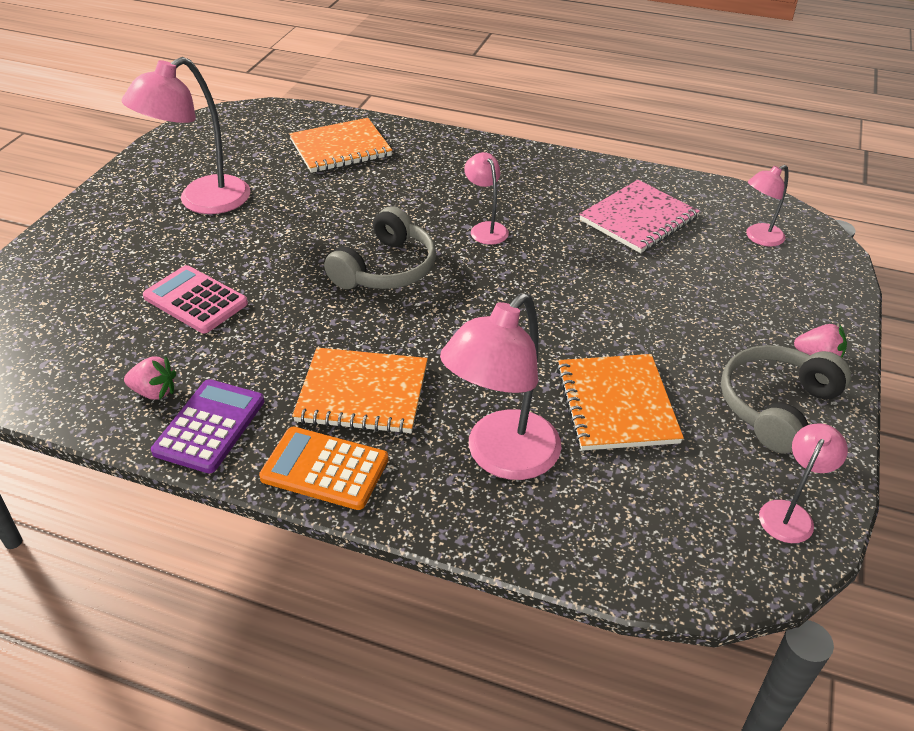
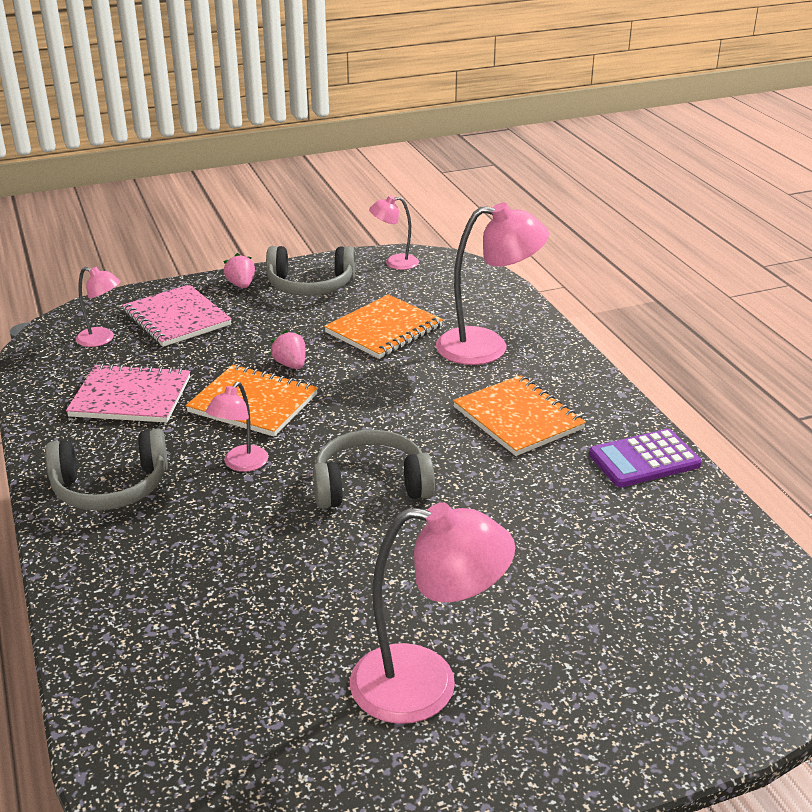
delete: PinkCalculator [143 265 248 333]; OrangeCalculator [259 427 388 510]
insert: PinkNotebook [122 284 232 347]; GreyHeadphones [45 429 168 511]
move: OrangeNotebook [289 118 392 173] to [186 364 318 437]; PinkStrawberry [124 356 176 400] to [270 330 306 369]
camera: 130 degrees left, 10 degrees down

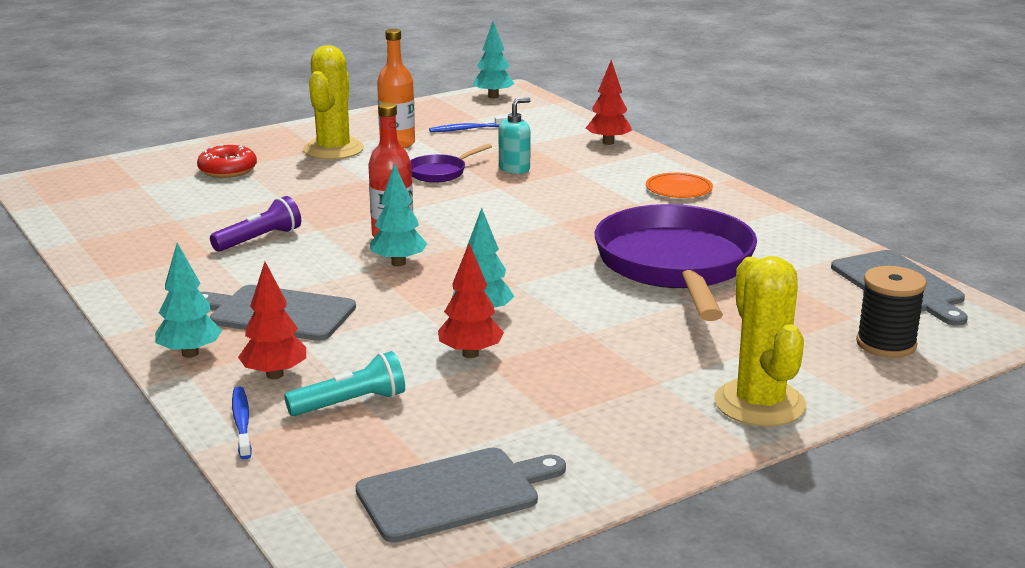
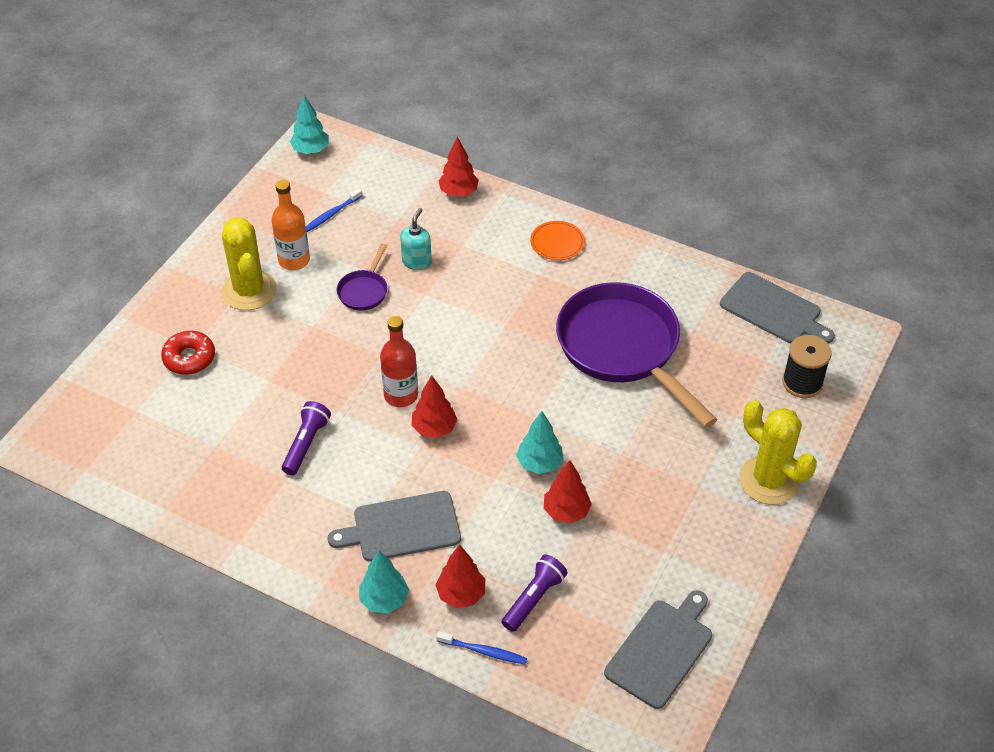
recolor: TurquoiseTree [370 163 427 266] to RedTree [411 375 458 438]; TurquoiseFlashlight [284 351 405 416] to PurpleFlashlight [502 554 568 632]
rotate: BlueToothbrush [232 386 252 459] = [436 631 527 664] 150 degrees clockwise
camera: 30 degrees left, 25 degrees up

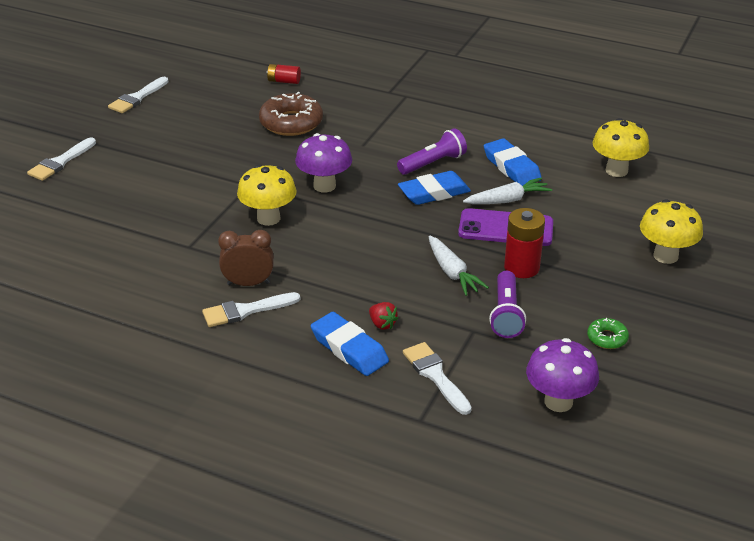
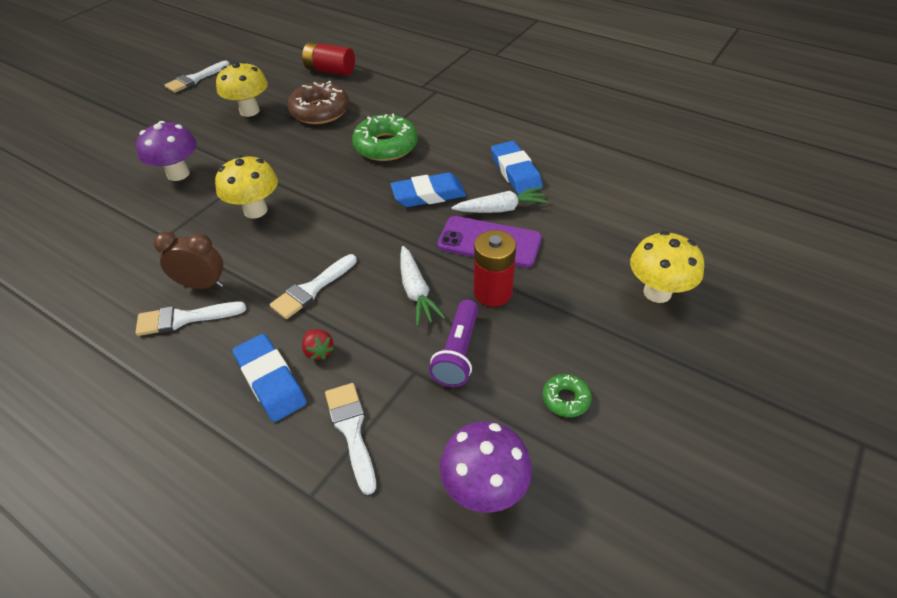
delete: PurpleFlashlight [397 128 467 175]
insert: GreenDonut [352 113 418 161]
move: YellowMushroom [593 118 649 177] to [216 61 268 117]; PurpleMushroom [295 133 352 192] to [136 121 197 181]; WhiteBrush [27 137 96 181] to [270 254 357 319]
resize: RedBattery [267 64 301 84] = [302 42 355 76] x1.62
camera: 10 degrees right, 10 degrees up

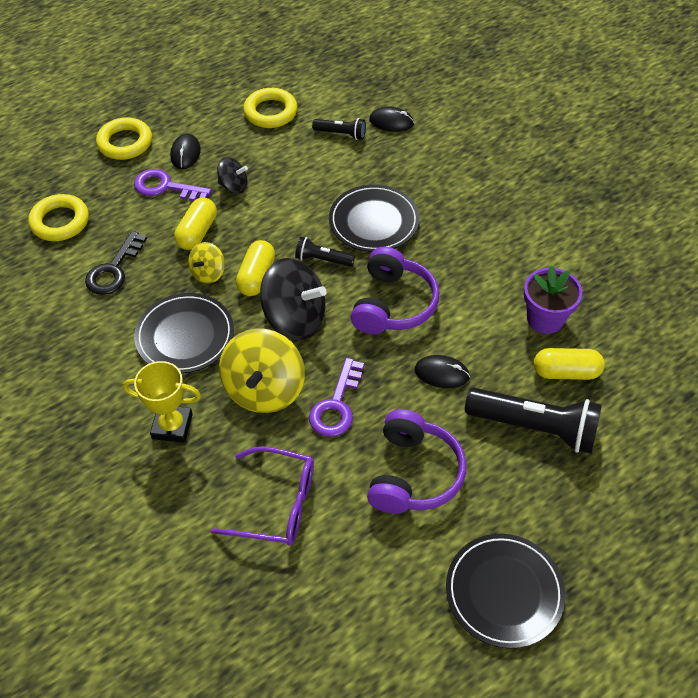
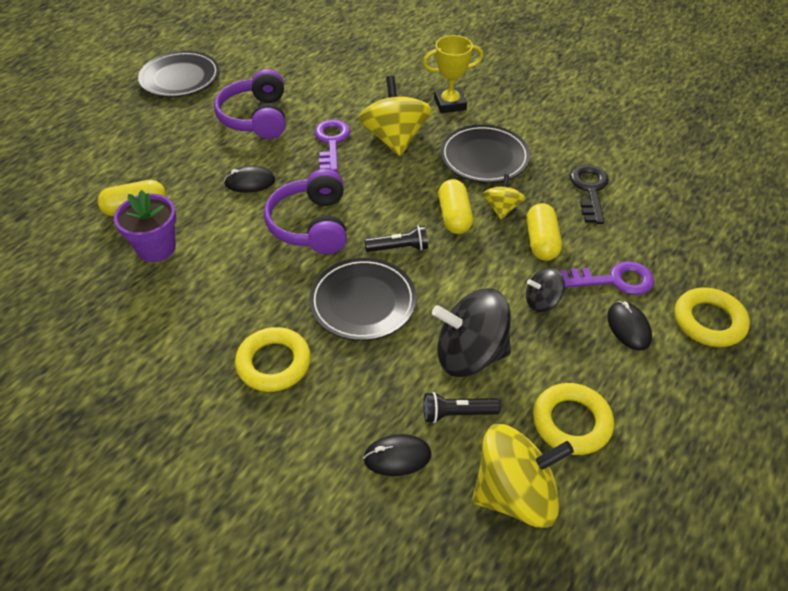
delete: BlackFlashlight [465 388 602 454]; PurpleGlasses [210 446 314 546]
insert: YellowSpinningTop [472 424 574 528]
move: YellowRing [28 194 89 241] to [235 327 311 392]; BlackSpinningTop [260 258 327 340] to [432 289 511 377]
camera: 160 degrees right, 5 degrees down

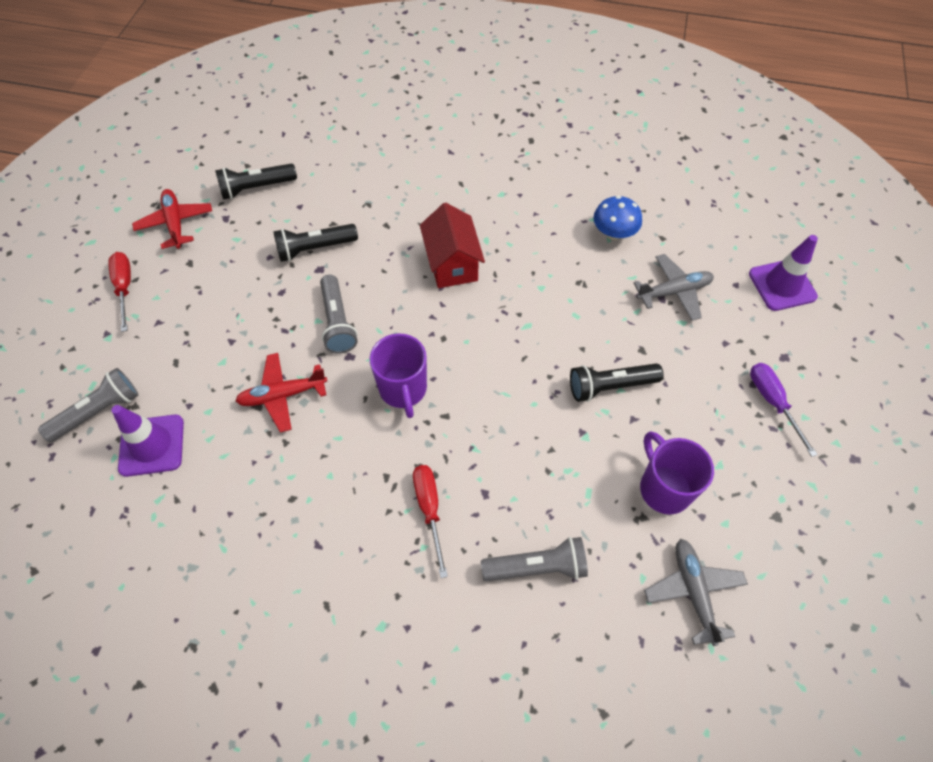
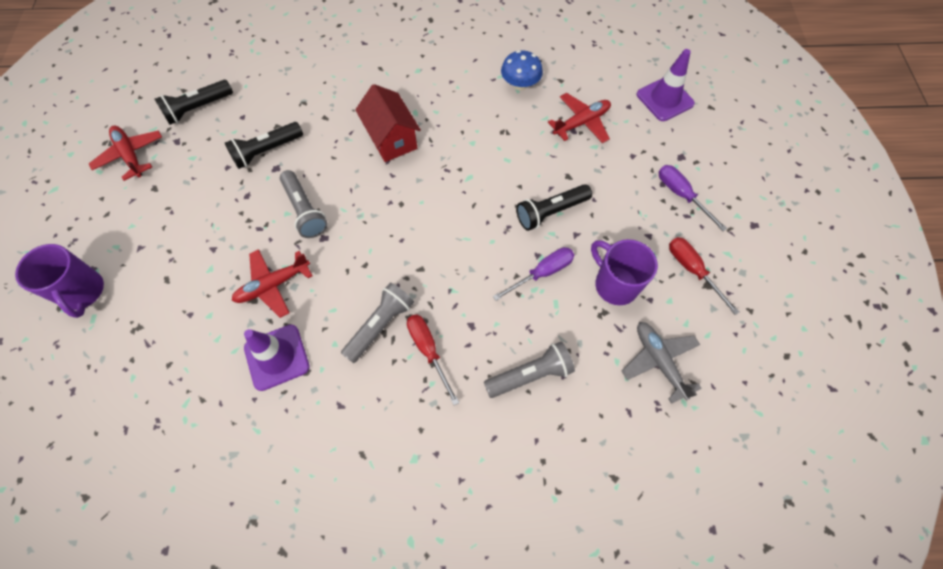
insert: PurpleScrewdriver [493 247 574 301]
move: RedScrewdriver [108 252 131 332] to [669 237 739 315]; PurpleMug [369 333 427 418] to [15 244 104 318]; GreyFlashlight [38 368 138 442] to [341 283 414 363]; PurpleTrafficCone [111 405 184 477] to [244 325 310 391]
recolor: GreyPlane [634 254 714 321] to RedPlane [548 93 611 143]
camera: 15 degrees left, 5 degrees up

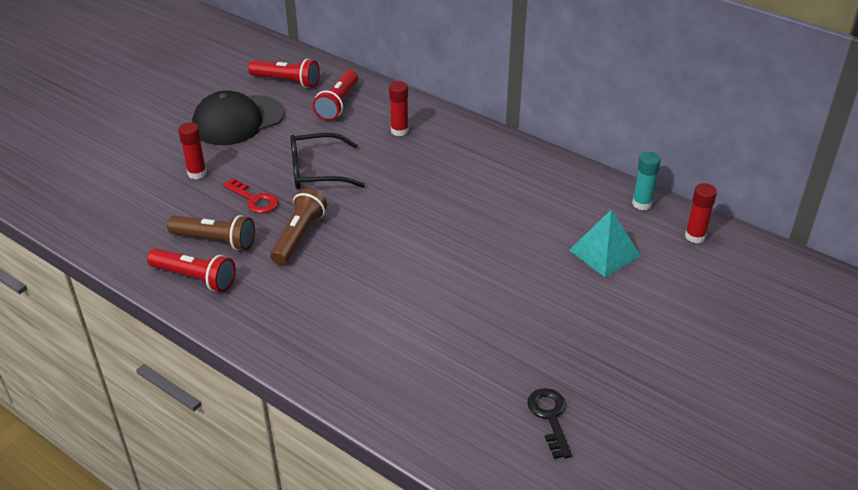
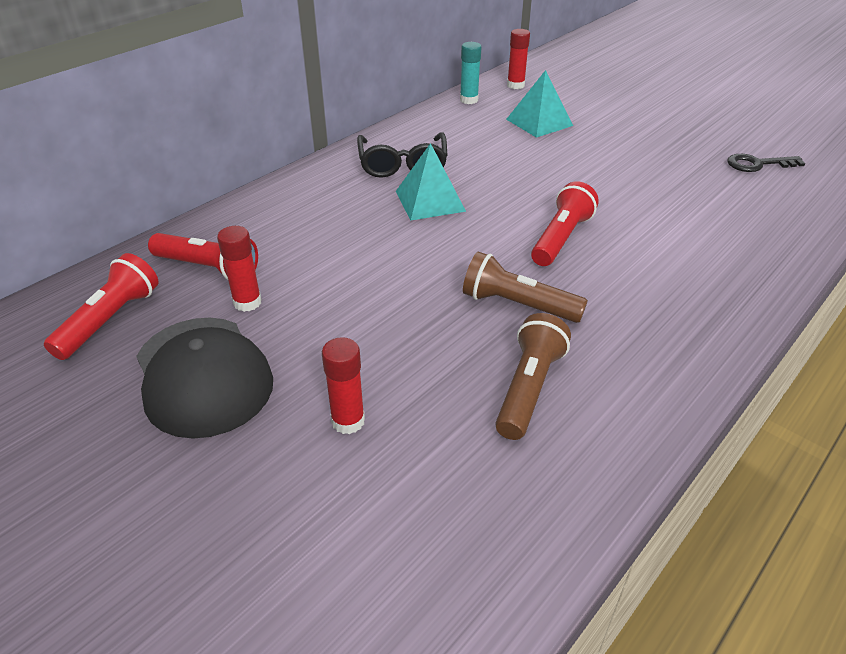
delete: RedKey [222 178 279 214]
insert: TurquoisePyramid [396 143 466 220]
move: RedGlueStick [389 81 409 136] to [217 226 262 312]; BlackGlasses [290 133 365 189] to [357 132 448 178]; RedFlashlight [147 248 236 292] to [531 181 599 266]
camera: 85 degrees left, 0 degrees up

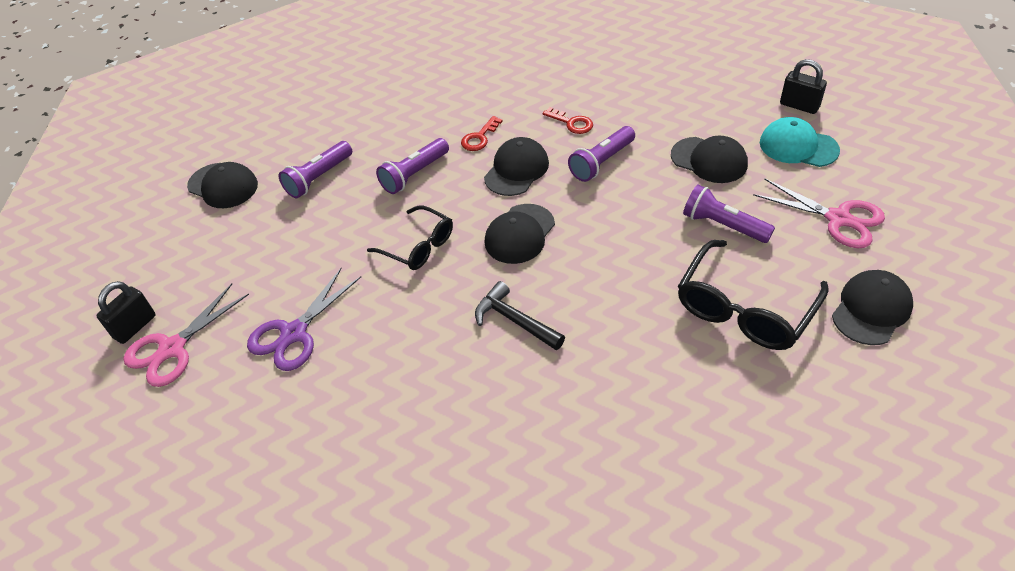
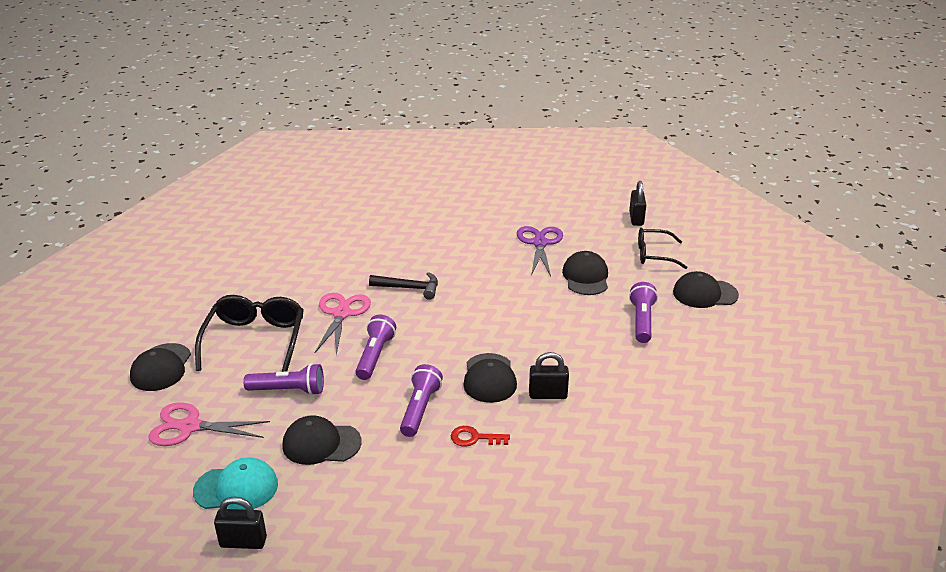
move: PurpleFlashlight [376 138 449 194] to [355 315 396 380]; BlackCap [485 204 555 264] to [562 251 608 295]; BlackGlasses [367 206 453 270] to [638 228 688 269]; PinkScissors [123 284 249 387] to [315 293 371 355]
replace: RedKey [461 116 503 151] to BlackPadlock [529 352 569 399]
camera: 145 degrees right, 15 degrees down

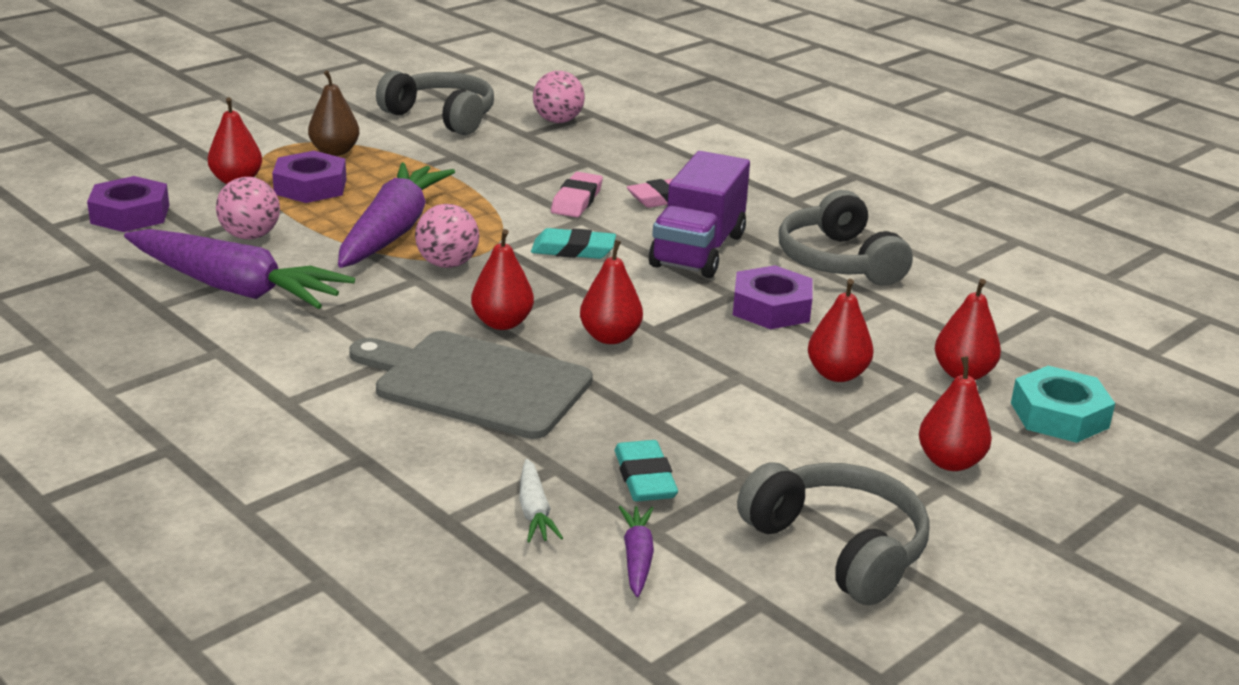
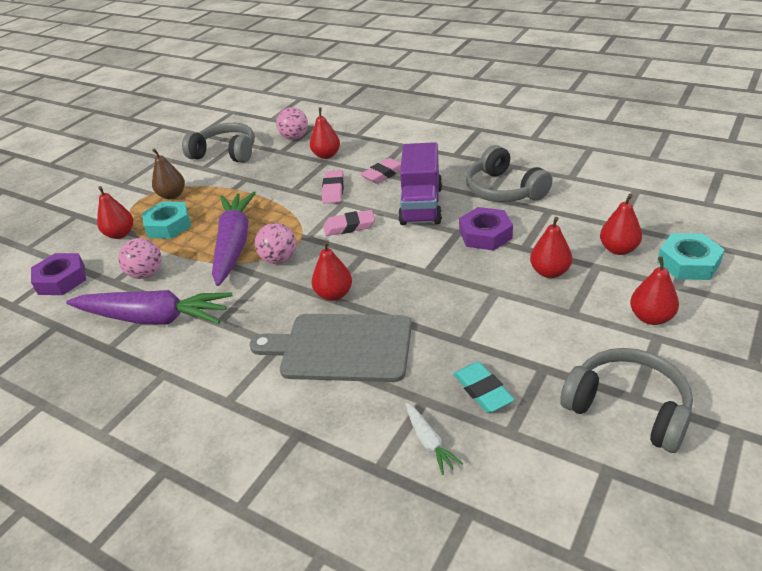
delete: PurpleCarrot [619 506 654 597]
move: RedPear [580 240 643 344] to [310 108 340 159]
recolor: PurpleNut [272 151 346 203] to TurquoiseNut [142 201 191 239]; TurquoiseEraser [531 228 616 259] to PinkEraser [323 210 375 236]
camera: 10 degrees left, 10 degrees up

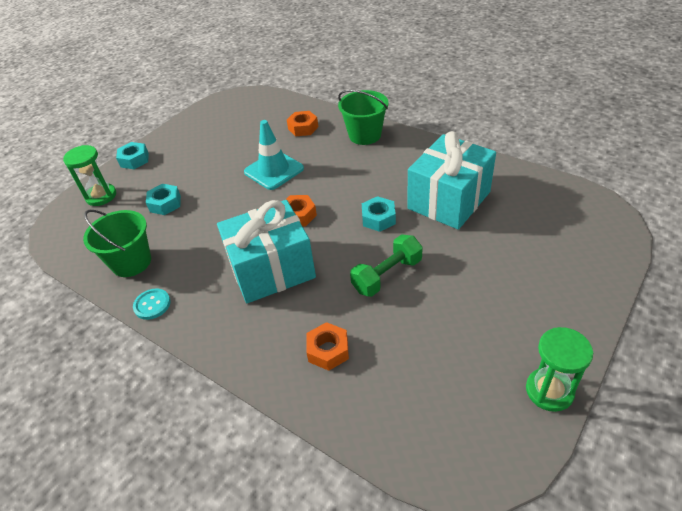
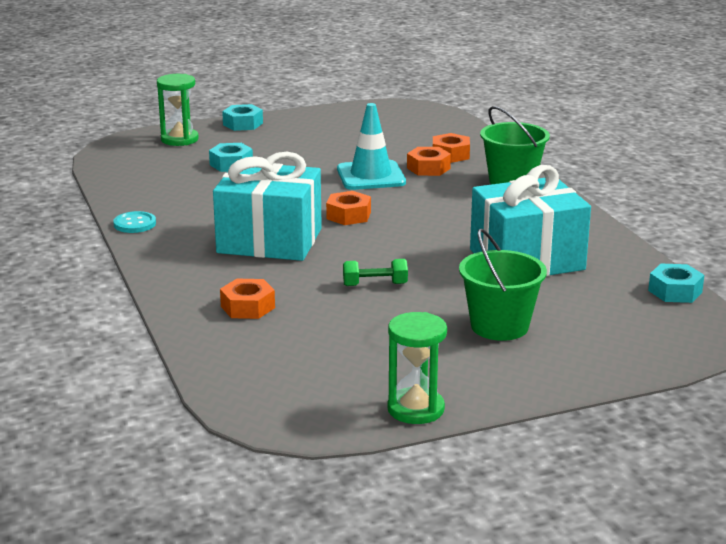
insert: OrangeNut [407 147 451 176]
move: TurquoiseNut [362 196 396 232] to [648 264 704 303]; GreenBucket [83 210 151 277] to [459 228 547 341]
resize: GreenDumbbell [350 234 423 297] = [343 259 408 286] x0.67
camera: 30 degrees right, 20 degrees down

